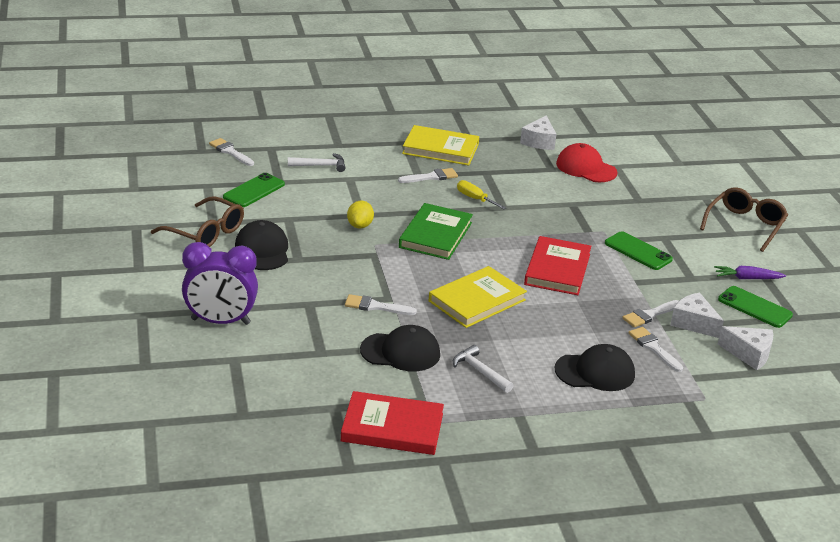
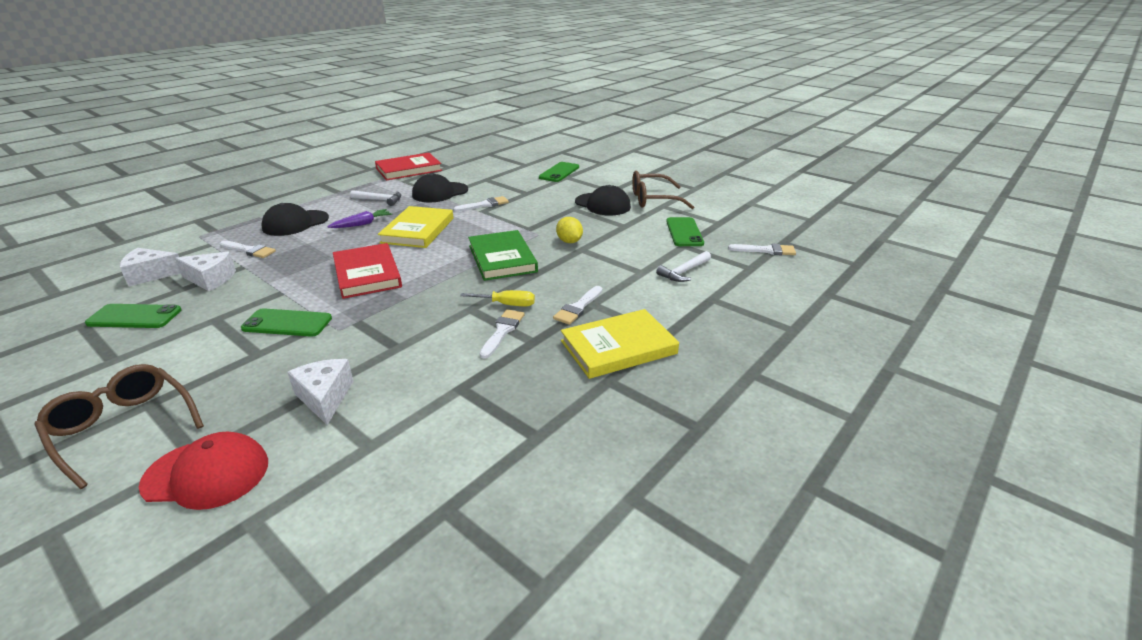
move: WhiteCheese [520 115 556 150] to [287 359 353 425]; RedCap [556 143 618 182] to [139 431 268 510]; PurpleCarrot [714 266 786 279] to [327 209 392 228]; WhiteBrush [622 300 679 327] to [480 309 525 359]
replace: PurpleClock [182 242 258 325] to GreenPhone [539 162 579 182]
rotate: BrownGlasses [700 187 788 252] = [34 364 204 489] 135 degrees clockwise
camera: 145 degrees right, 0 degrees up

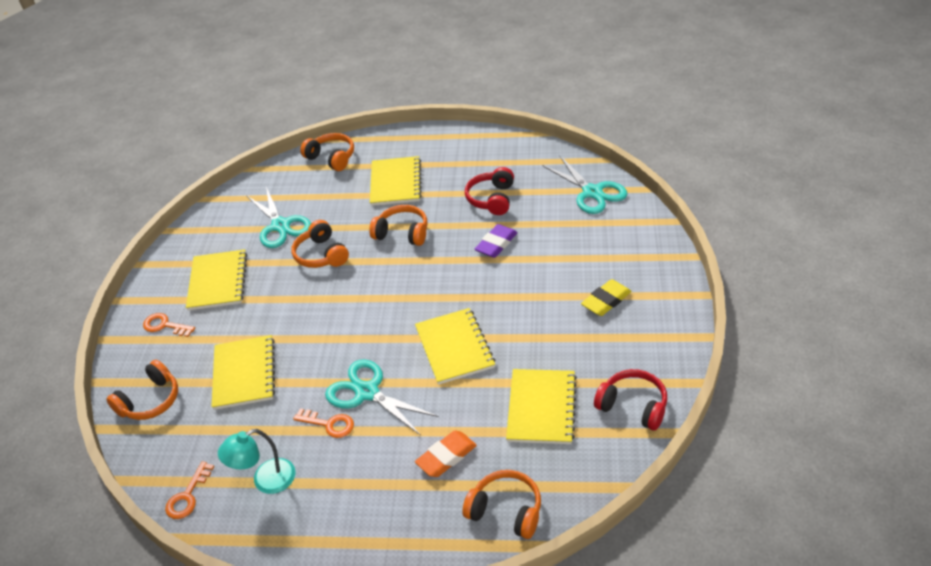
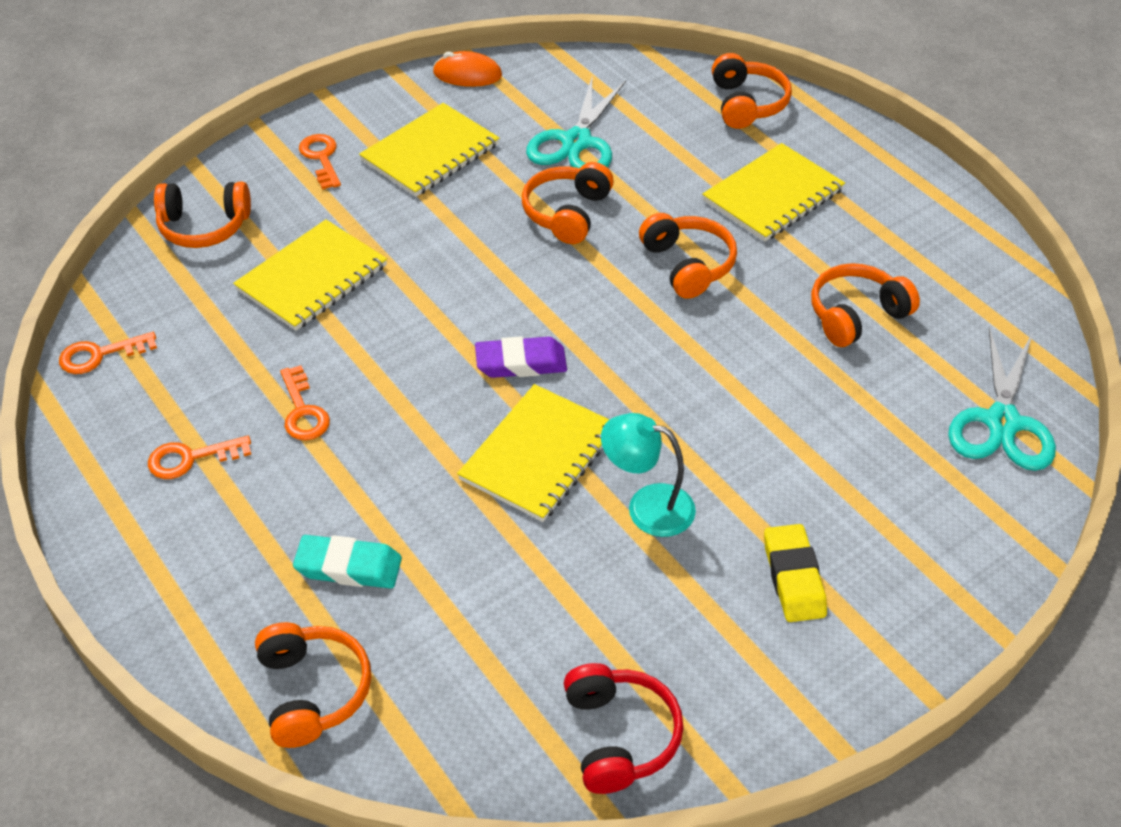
delete: TurquoiseScissors [325 359 439 436]; YellowNotebook [506 369 577 444]
insert: OrangeMouse [433 51 502 87]; OrangeKey [148 436 251 479]
move: PurpleEraser [475 224 518 258] to [475 336 567 378]; TurquoiseLamp [218 429 295 494] to [601 413 696 537]
recolor: RedHeadphones [465 167 514 215] to OrangeHeadphones [811 263 920 347]; OrangeEraser [415 431 477 477] to TurquoiseEraser [293 535 402 588]
rotate: YellowEraser [581 279 632 316] = [764 524 827 622] 75 degrees clockwise
camera: 45 degrees right, 5 degrees up

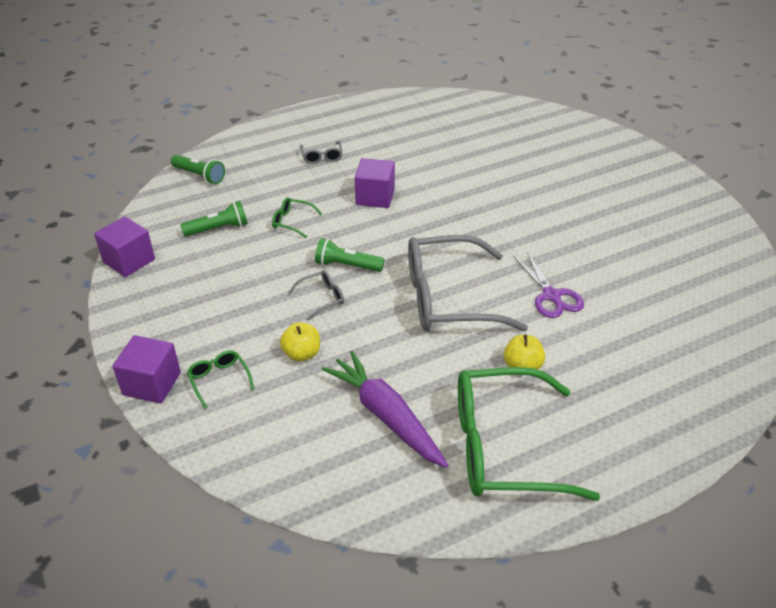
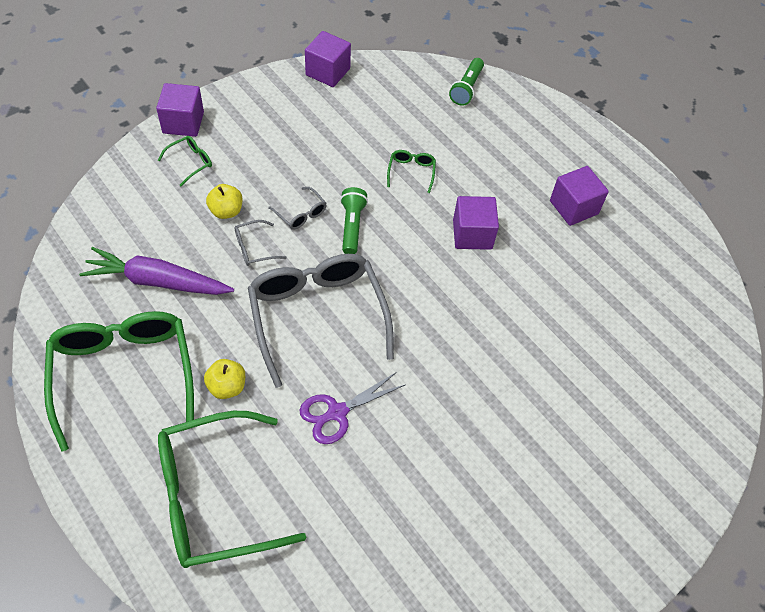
delete: GreenFlashlight [180 201 248 237]
insert: PurpleCube [550 166 609 226]; GreenGlasses [158 411 306 568]
move: GreyGlasses [300 141 342 164] to [234 220 287 266]
rotate: PurpleCarrot [322 351 448 468] = [79 247 234 295] 120 degrees counterclockwise
camera: 75 degrees right, 15 degrees up

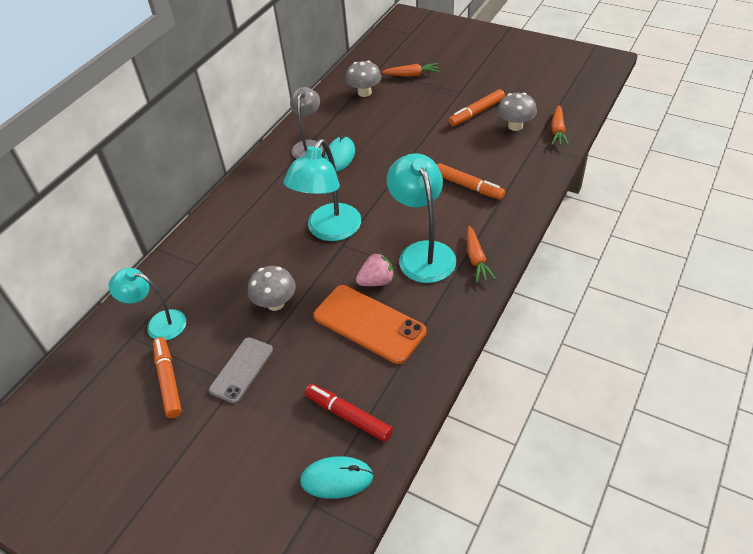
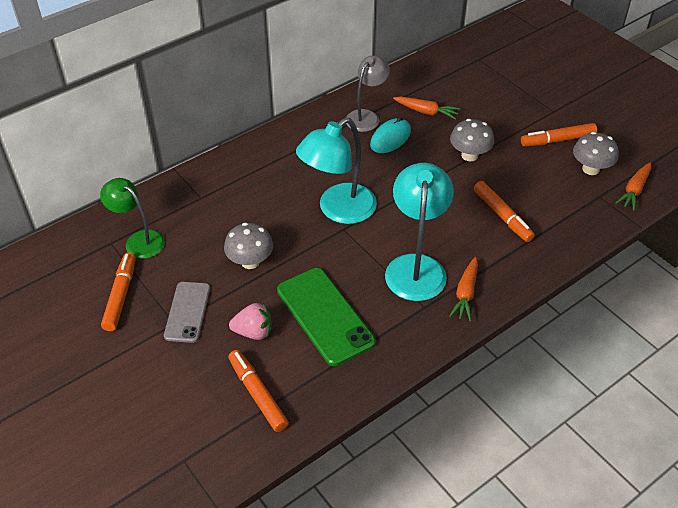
delete: TurquoiseMouse [300 456 373 499]
move: GreyMushroom [345 61 382 97] to [450 119 494 161]; OrangeCarrot [381 63 440 77] to [393 97 461 120]; PinkStrawberry [356 252 394 286] to [229 303 272 340]
recolor: TurquoiseLamp [108 268 186 340] to GreenLamp [100 178 165 259]; OrangePhone [313 285 426 364] to GreenPhone [277 268 376 366]; RedMarker [305 384 393 442] to OrangeMarker [228 350 289 432]
rotate: GreyPhone [209 337 273 404] = [164 282 210 343] 45 degrees counterclockwise
camera: 20 degrees right, 0 degrees up

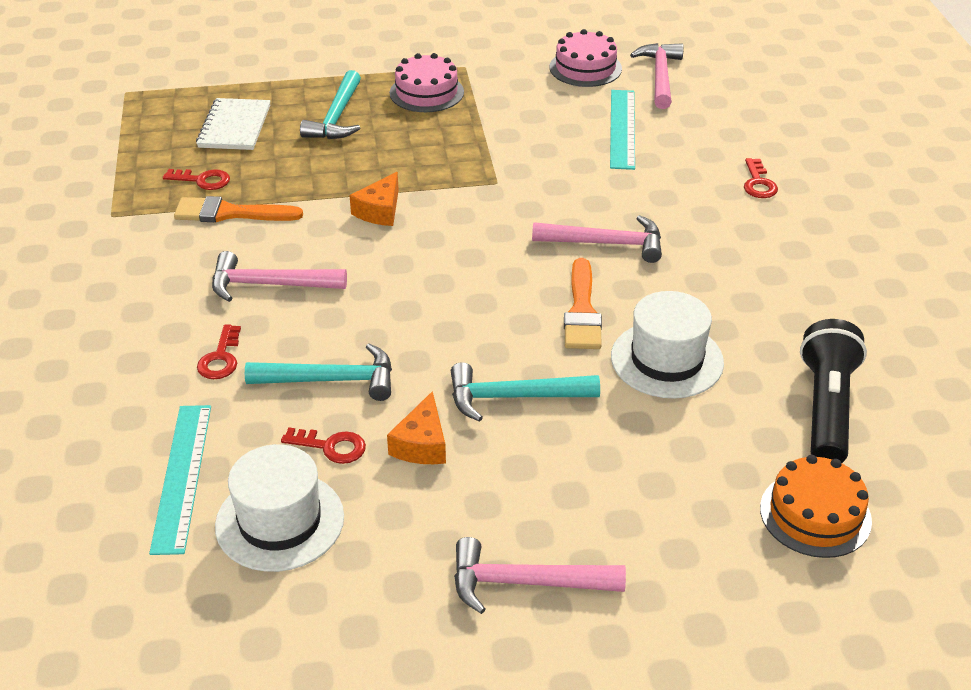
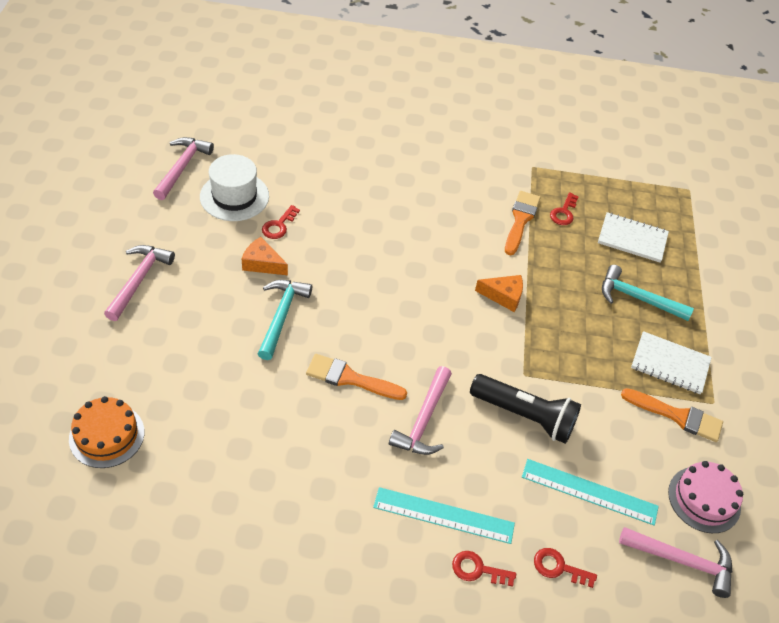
delete: WhiteHat [611 291 724 398]; TurquoiseHammer [245 344 392 401]
insert: OrangeBrush [621 388 723 442]
move: PinkHammer [212 251 347 302] to [153 137 214 200]; BlackFlashlight [800 319 867 463] to [470 374 581 444]; RedKey [197 324 241 379] to [534 548 597 588]; TurquoiseRuler [149 405 211 555] to [373 487 515 544]
replace: PinkCake [390 53 464 112] to WhiteNotebook [631 331 712 394]
rotate: OrangeCheese [349 172 399 226] = [475 275 523 312] 150 degrees clockwise
camera: 100 degrees right, 10 degrees up

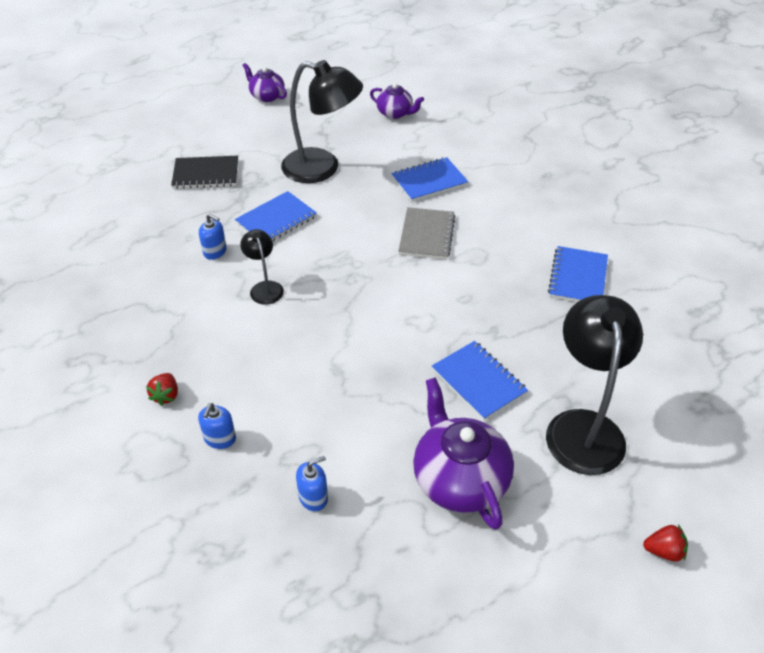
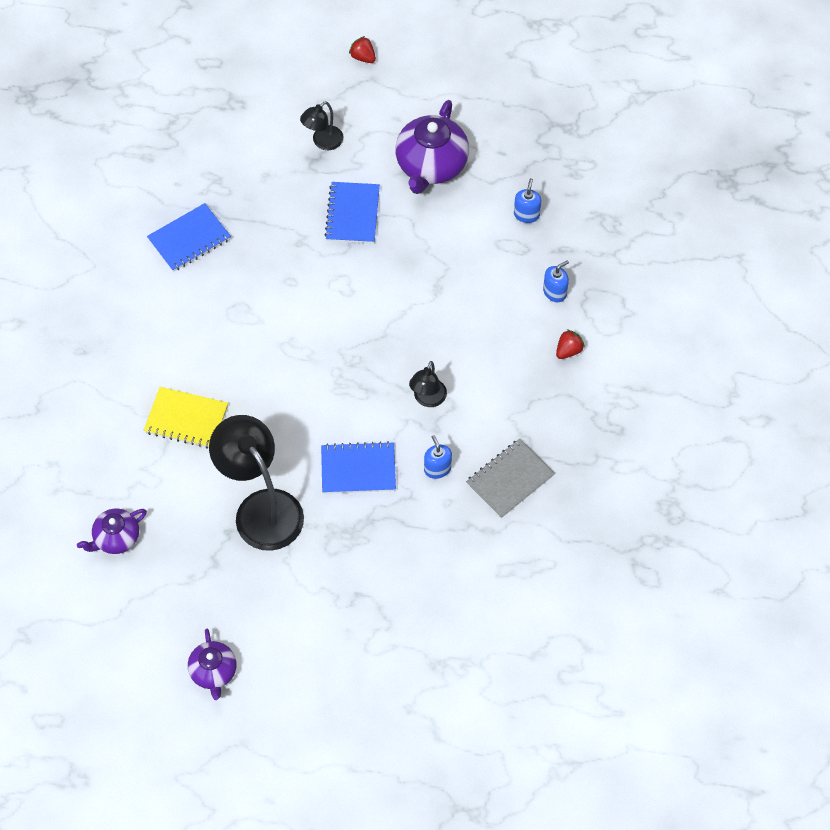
delete: BlackNotebook [171 156 238 189]
move: GreyNotebook [398 207 455 259] to [466 438 555 518]
recolor: BlueNotebook [391 157 469 202] to YellowNotebook [144 387 228 449]
rotate: PurpleTeapot [370 83 424 119] = [77 508 147 554] 105 degrees counterclockwise; BlueSoapDispenser [296 456 328 511] = [514 178 541 223] 90 degrees clockwise
resize: BlackLamp [546 295 643 475] = [300 101 344 150] x0.50
camera: 140 degrees left, 15 degrees up

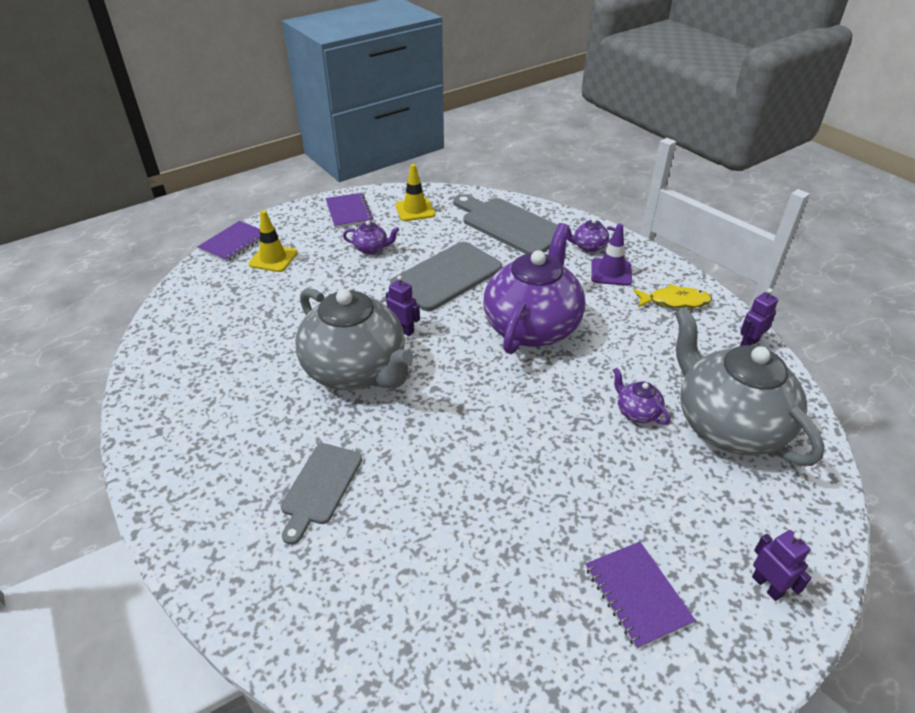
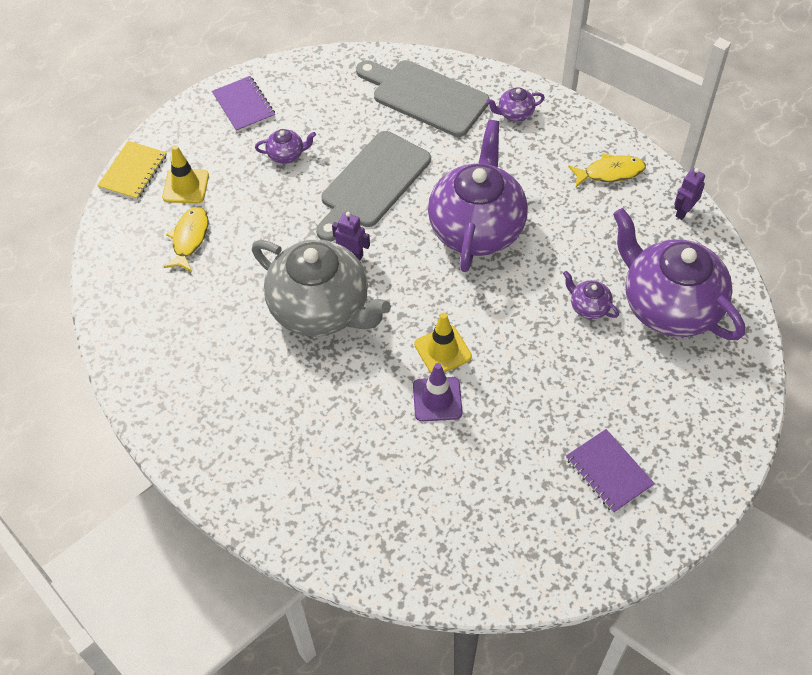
delete: GreyCuttingBoard [281 443 362 545]; PurpleRobot [752 530 812 601]
insert: YellowFish [164 207 208 272]
move: YellowTrafficCone [395 164 435 221] to [414 313 472 373]; PurpleTrafficCone [591 223 632 286] to [413 363 463 422]
recolor: PurpleNotebook [197 221 260 262] to YellowNotebook [97 141 167 200]; GreyTeapot [675 307 824 466] to PurpleTeapot [613 208 745 340]
camera: 10 degrees left, 15 degrees up

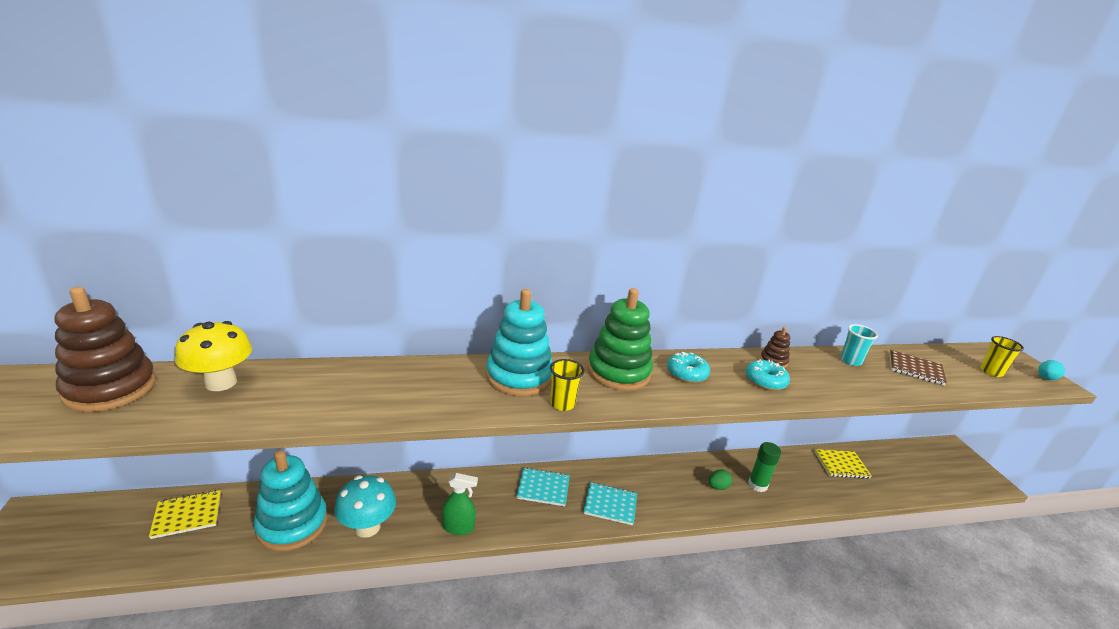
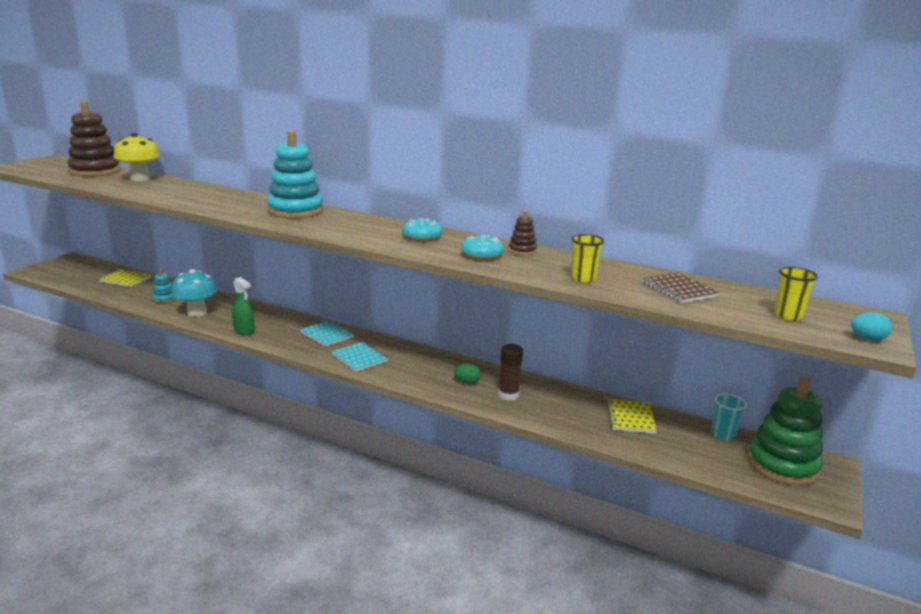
move: GreenStackingToy [588 288 653 391] to [747 377 823 486]; TurquoiseCup [840 324 878 366] to [712 393 747 440]; YellowCup [550 359 584 411] to [571 234 605 283]
recolor: GreenGlueStick [748 442 781 492] to BrownGlueStick [498 344 523 400]
rotate: YellowNotebook [814 449 872 479] = [607 399 657 434] 60 degrees clockwise
resize: TurquoiseStackingToy [253 450 327 551] = [152 269 176 303] x0.46
camera: 40 degrees right, 5 degrees down

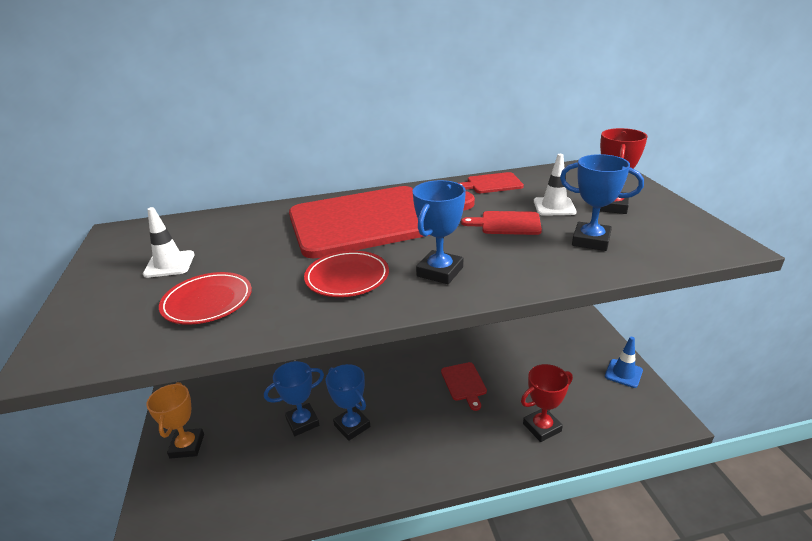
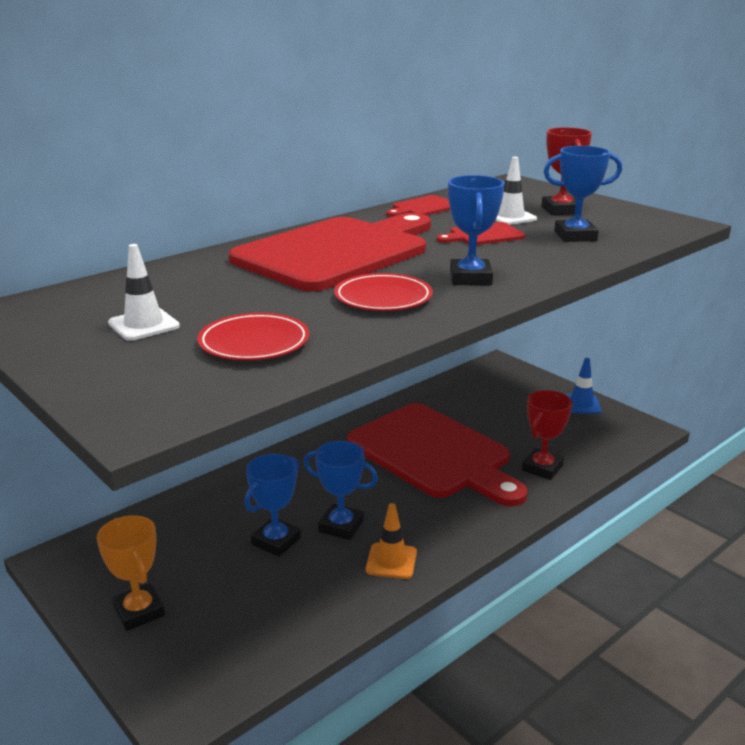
insert: OrangeTrafficCone [366 503 417 579]
resize: RedCuttingBoard [441 362 487 411] = [347 403 528 507] x2.49
camera: 30 degrees left, 5 degrees down

